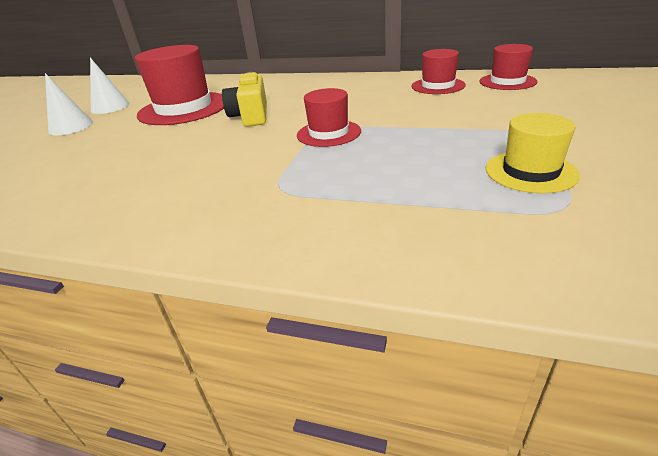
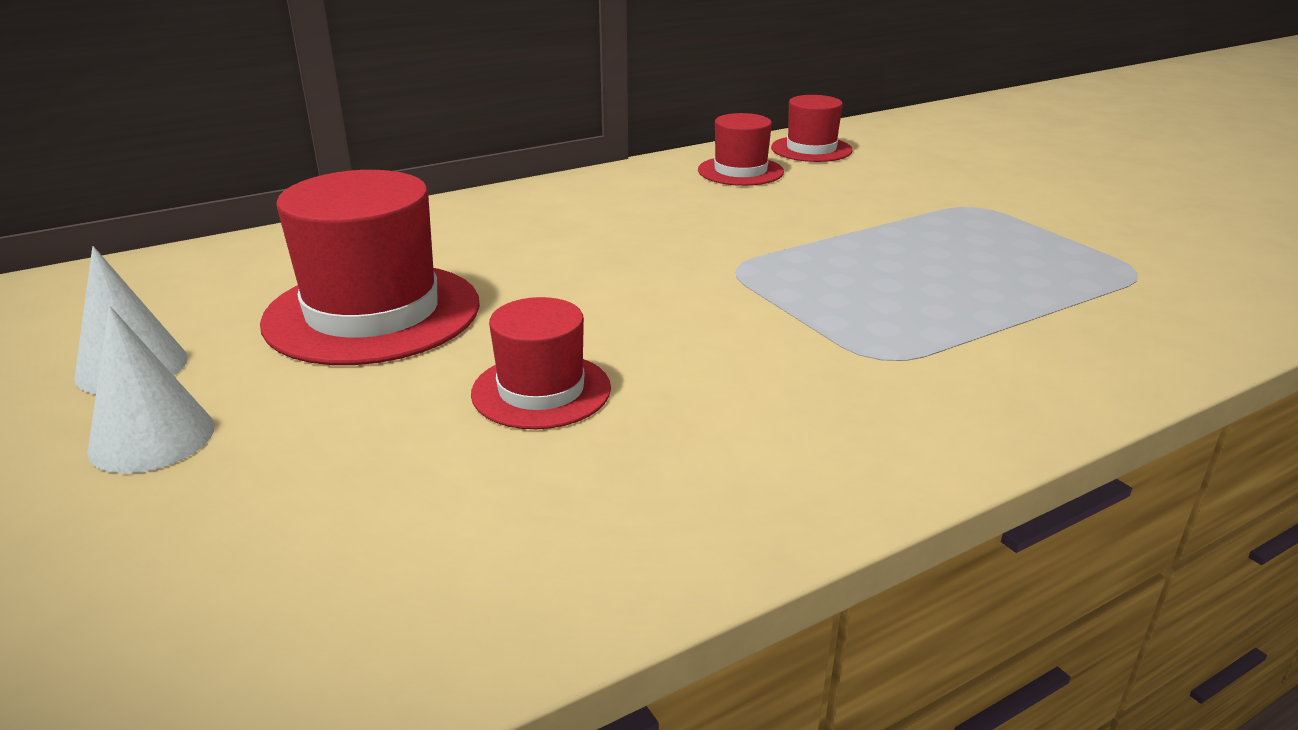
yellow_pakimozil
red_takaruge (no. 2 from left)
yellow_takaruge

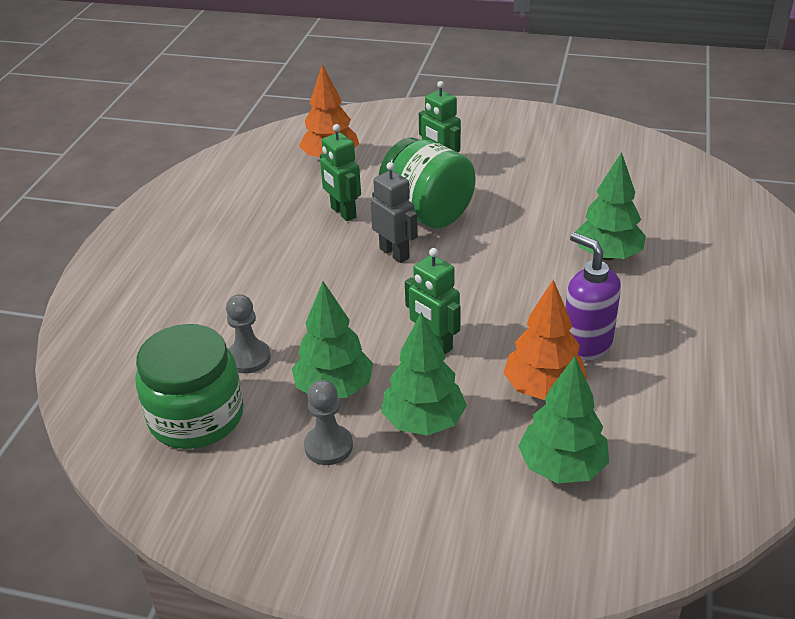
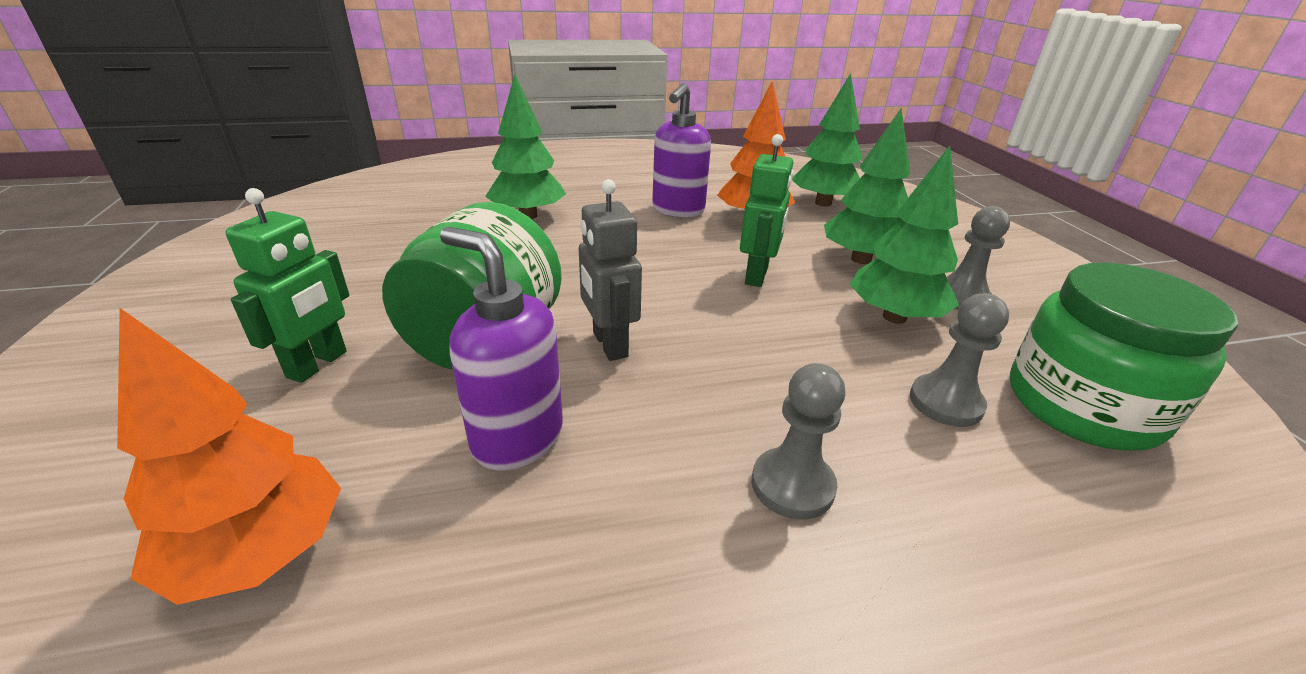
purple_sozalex (no. 1 from left)
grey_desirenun
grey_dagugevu (no. 1 from left)

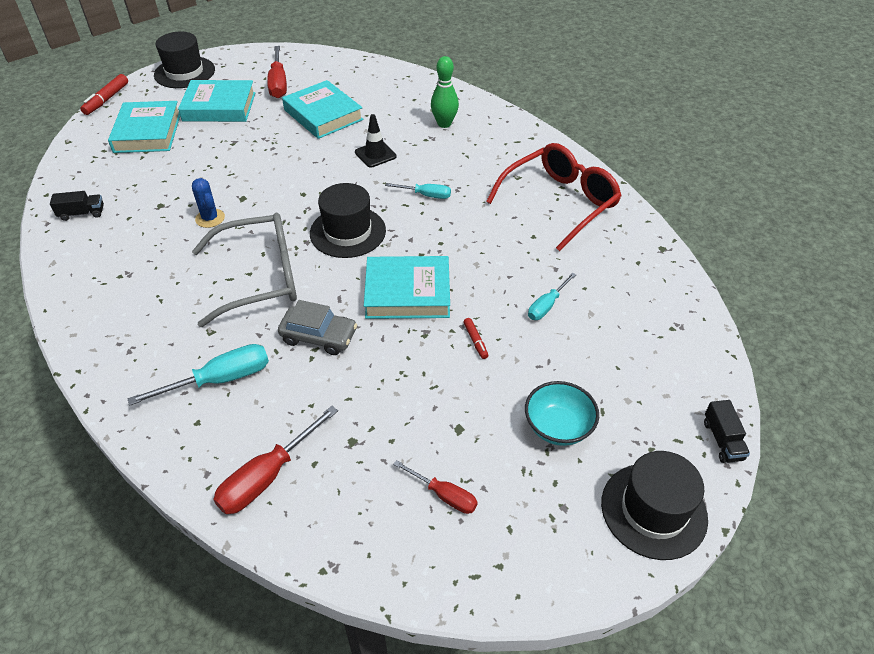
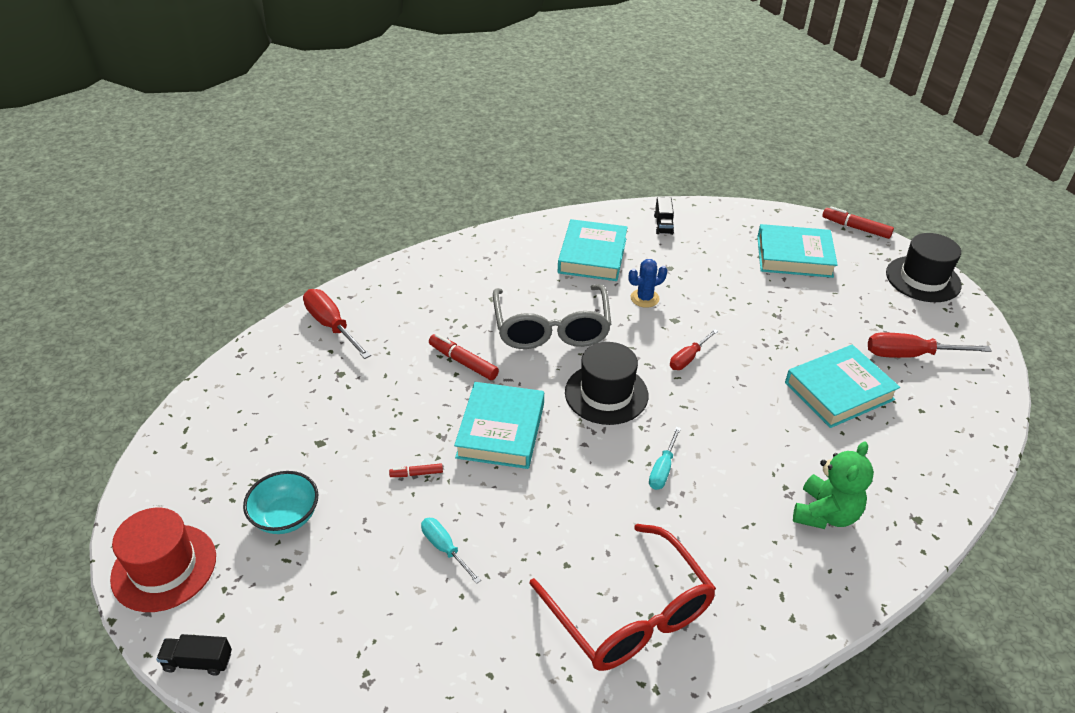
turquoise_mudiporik (no. 1 from left in the first image)
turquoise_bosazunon (no. 2 from left)
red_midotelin (no. 2 from left)
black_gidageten
red_mudiporik (no. 2 from left)
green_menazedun
red_takaruge

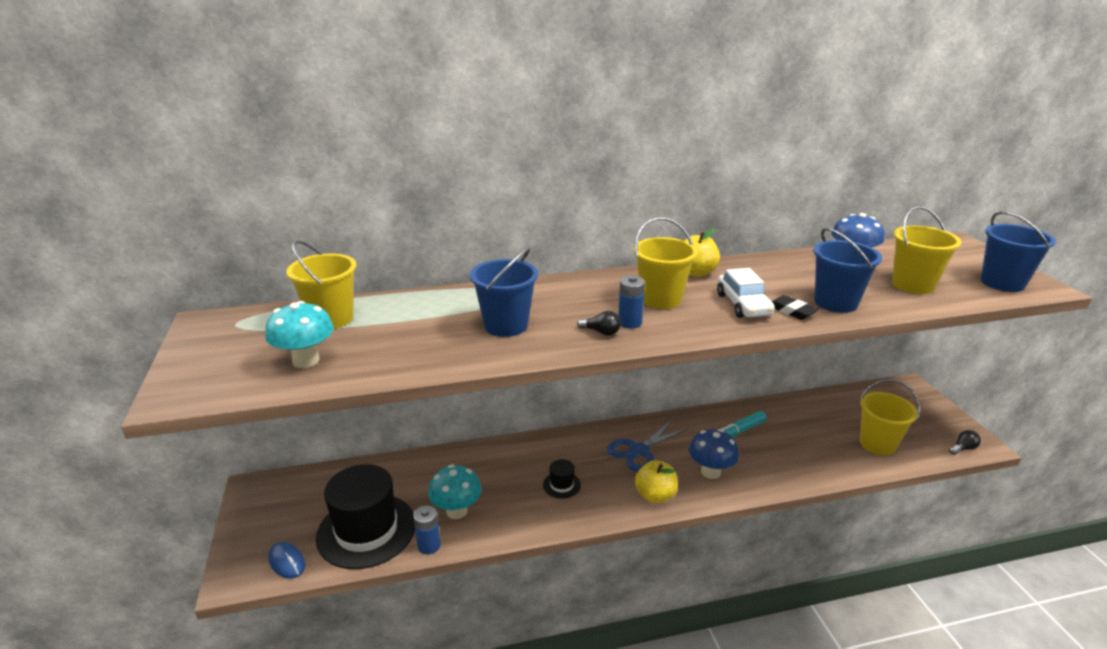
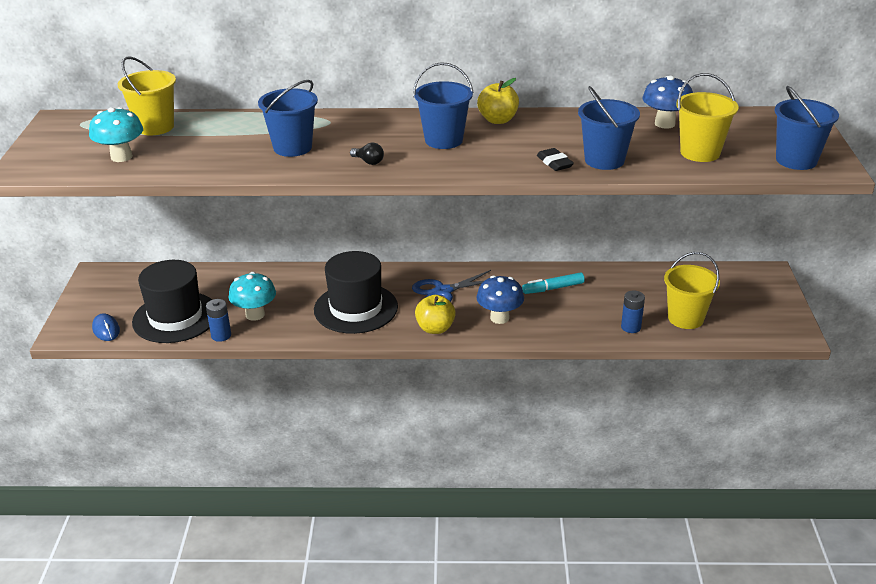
black_takaruge (no. 2 from left)
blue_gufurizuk (no. 2 from left)
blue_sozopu (no. 2 from left)
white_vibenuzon
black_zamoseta (no. 2 from left in the first image)

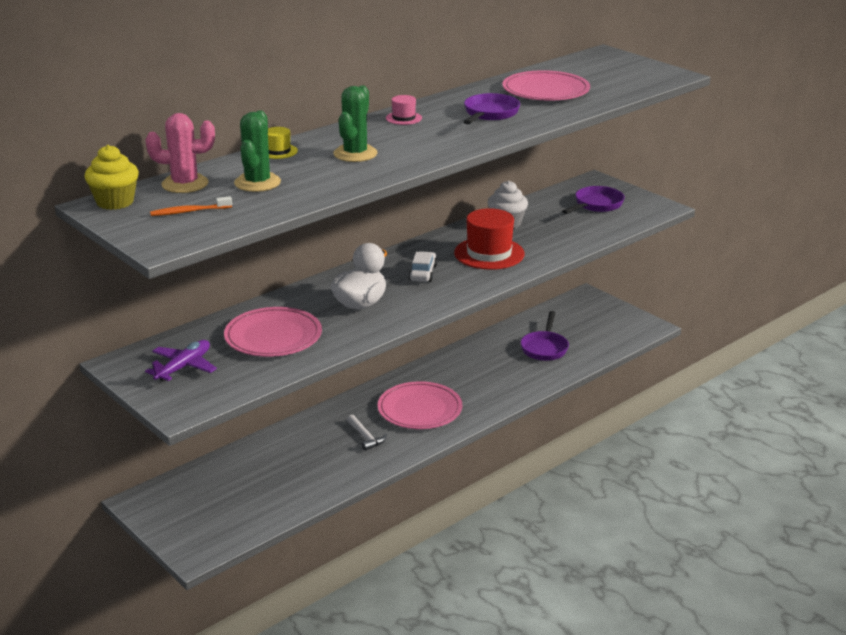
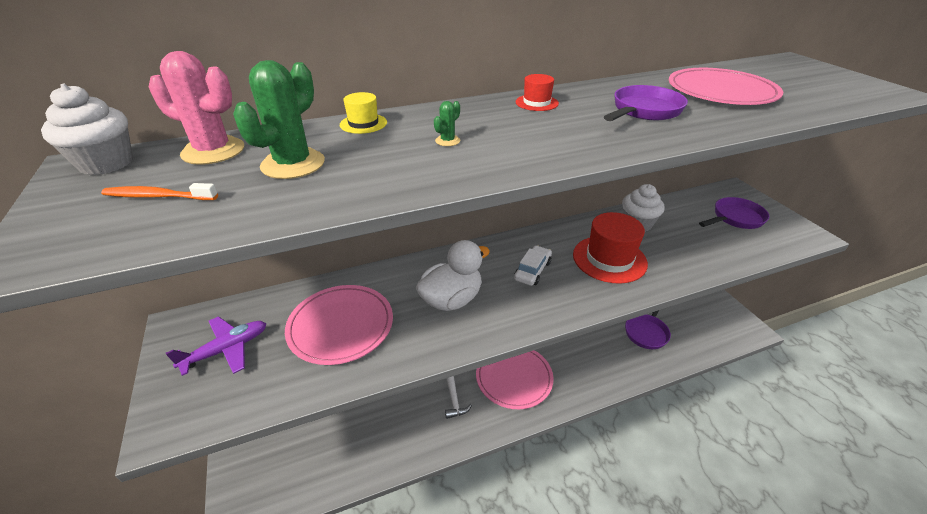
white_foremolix (no. 1 from left)
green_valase (no. 2 from left)
red_takaruge (no. 1 from left)

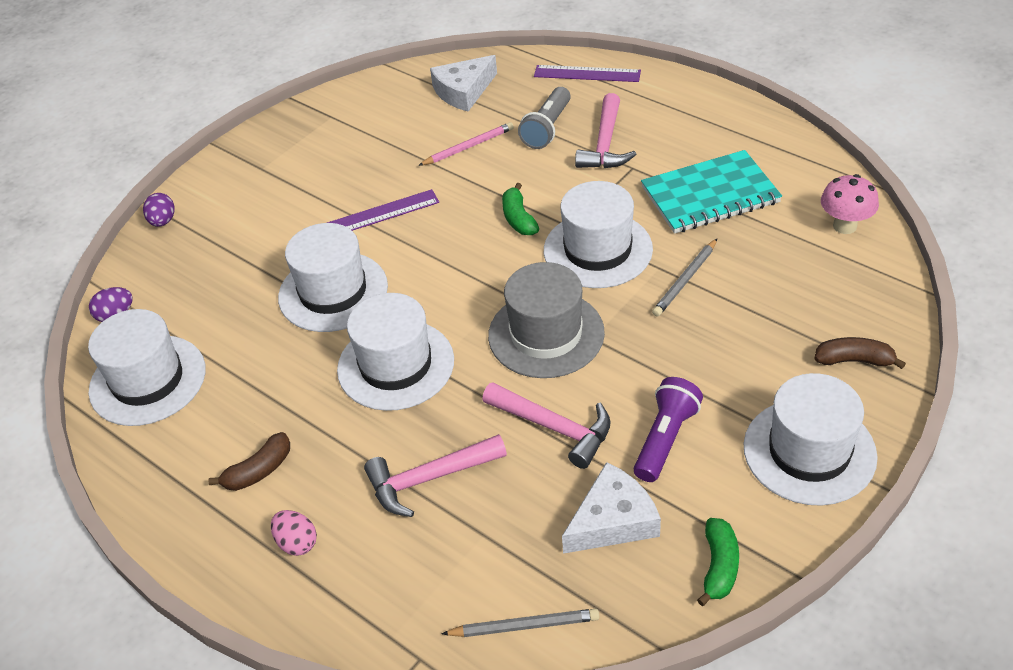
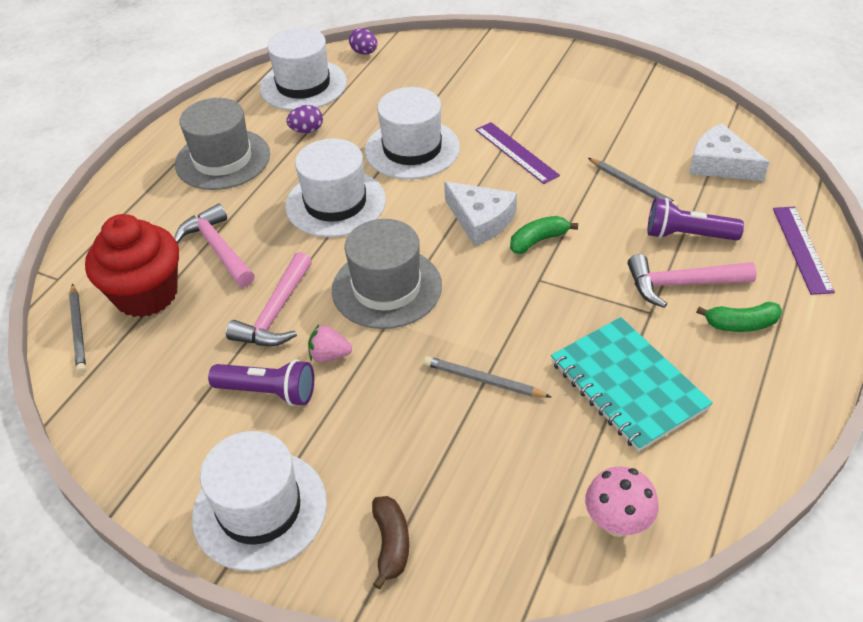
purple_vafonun (no. 1 from left)
grey_takaruge (no. 1 from left)
pink_vafonun
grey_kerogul (no. 3 from left)
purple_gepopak (no. 2 from left)
white_takaruge (no. 4 from left in the first image)
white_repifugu (no. 1 from left)
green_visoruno (no. 2 from left)
red_foremolix
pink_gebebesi

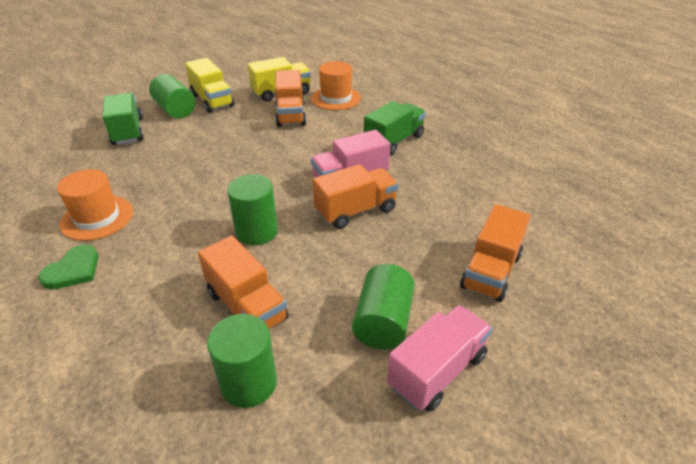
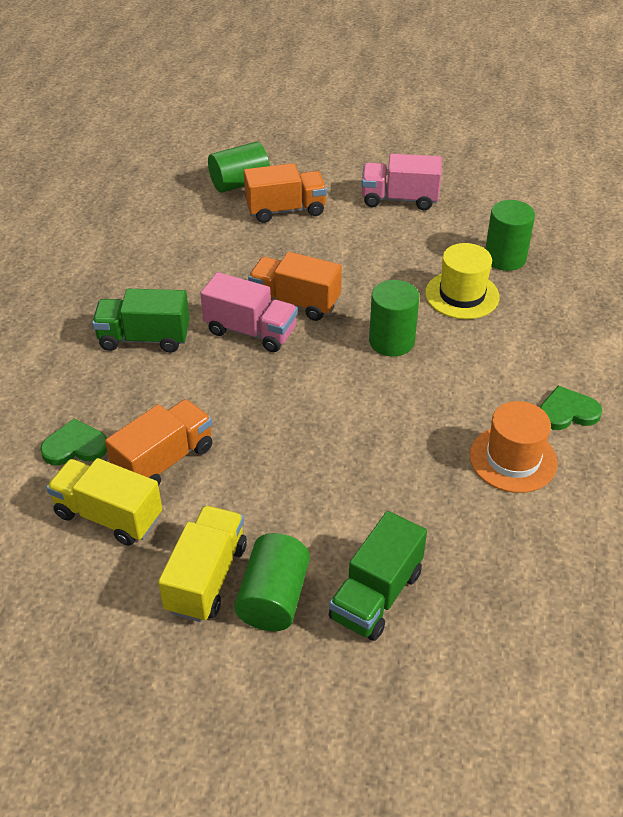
yellow_takaruge
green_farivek (no. 1 from left)
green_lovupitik (no. 1 from left)

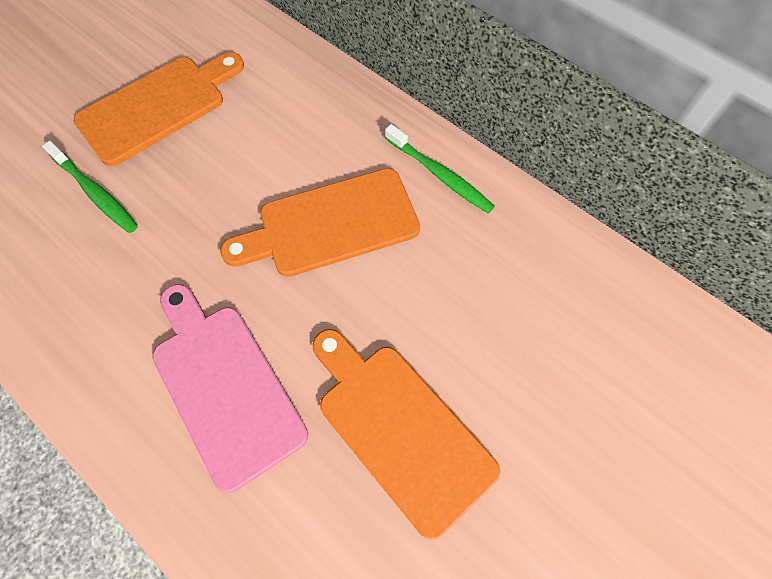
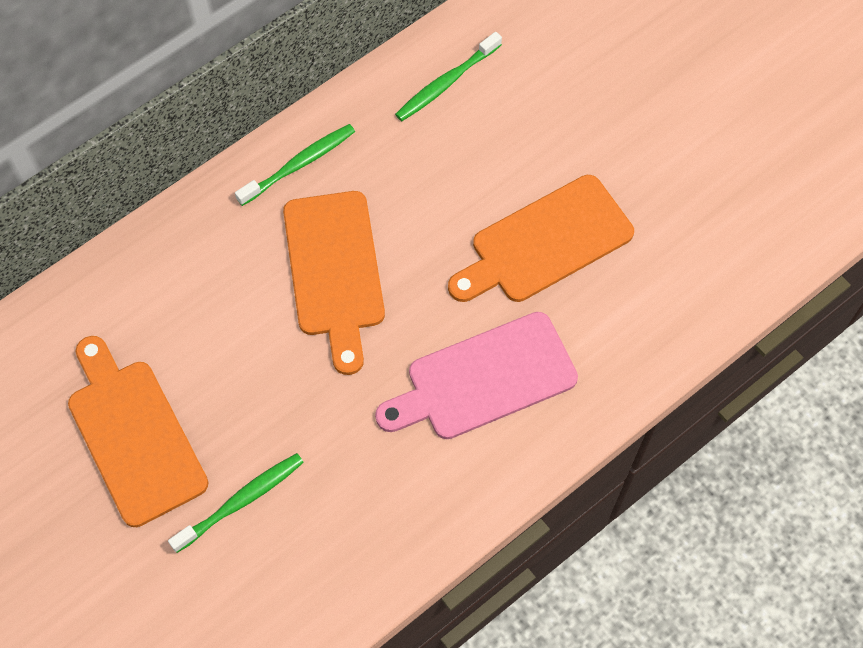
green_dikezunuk (no. 3 from left)

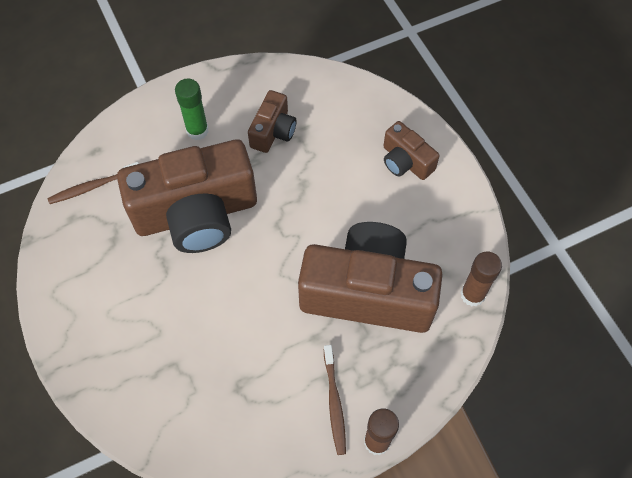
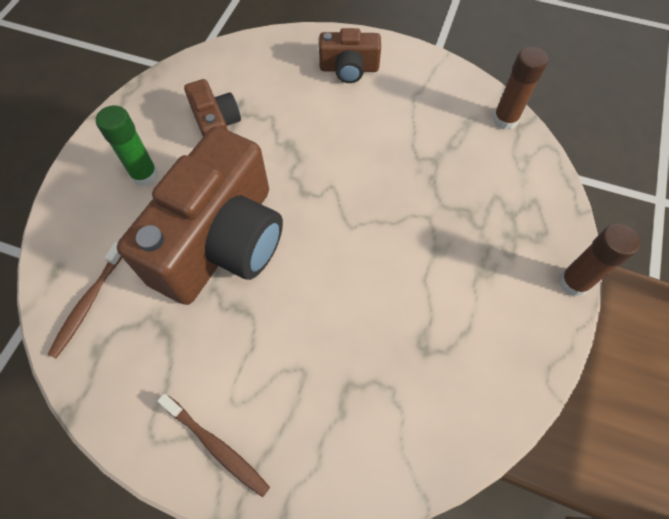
brown_pakimozil (no. 3 from left in the first image)
brown_dikezunuk (no. 2 from left)

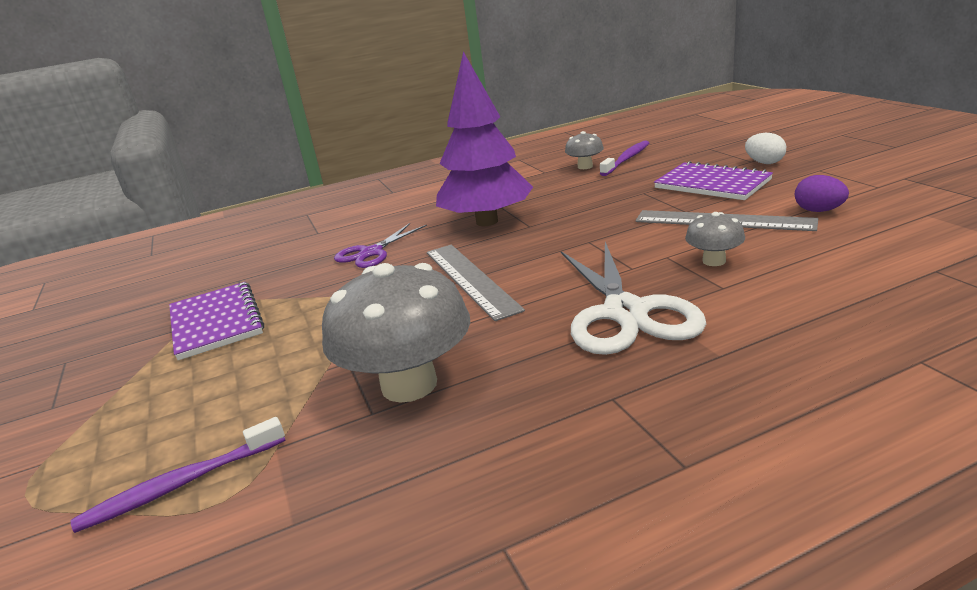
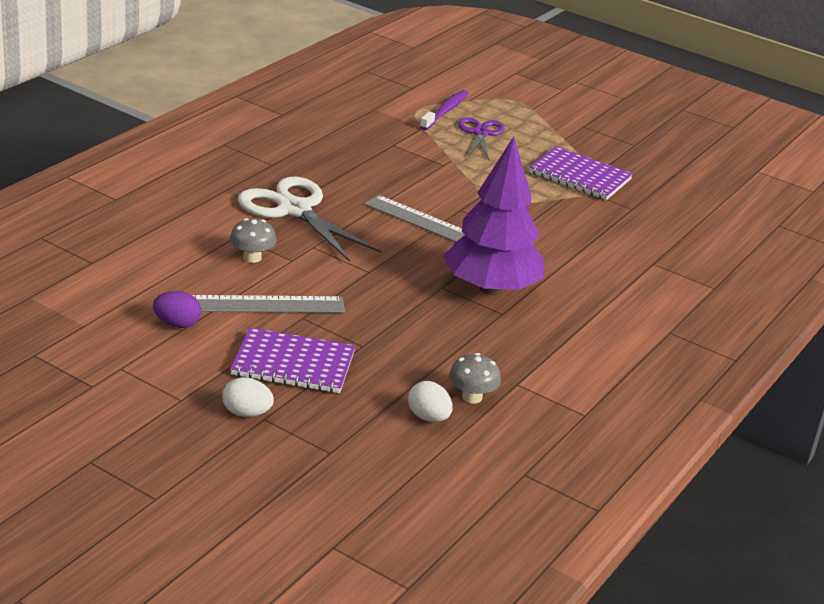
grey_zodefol (no. 1 from left in the first image)
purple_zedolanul
white_vafonun (no. 2 from left)

